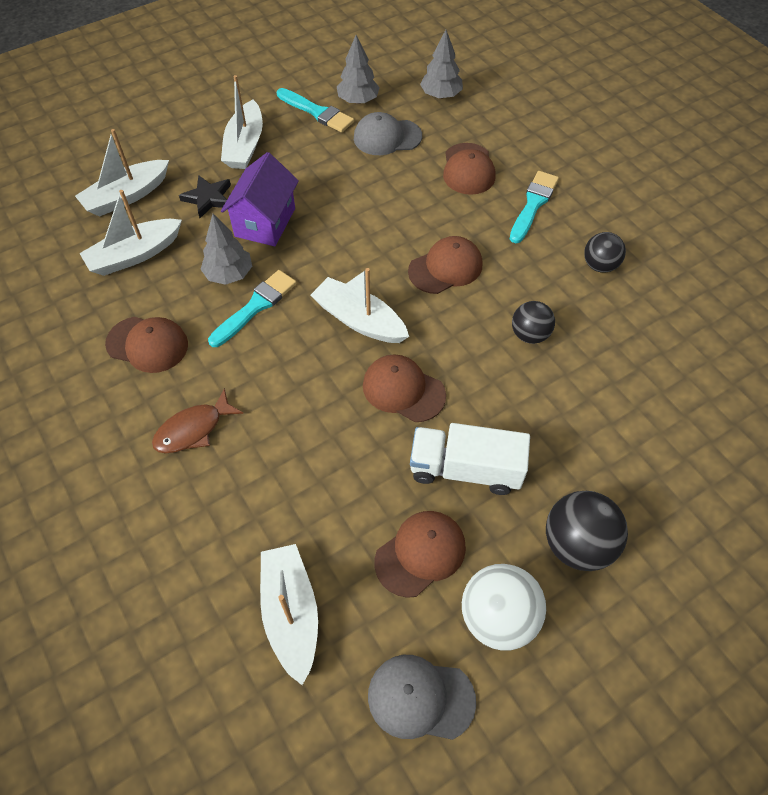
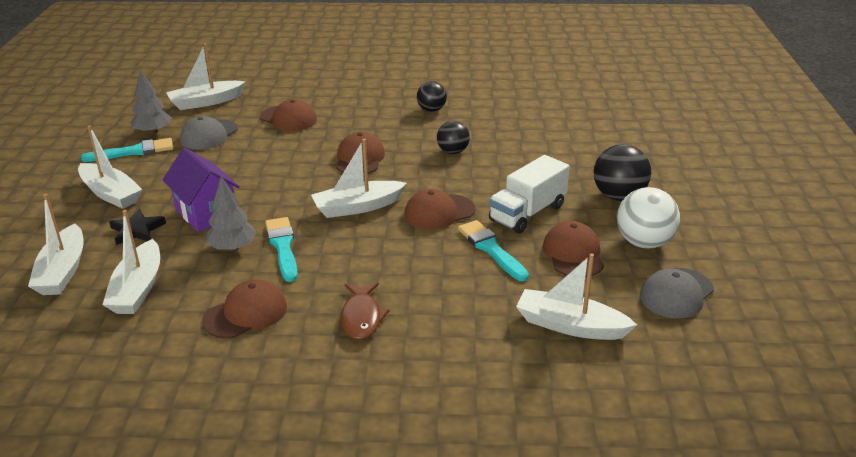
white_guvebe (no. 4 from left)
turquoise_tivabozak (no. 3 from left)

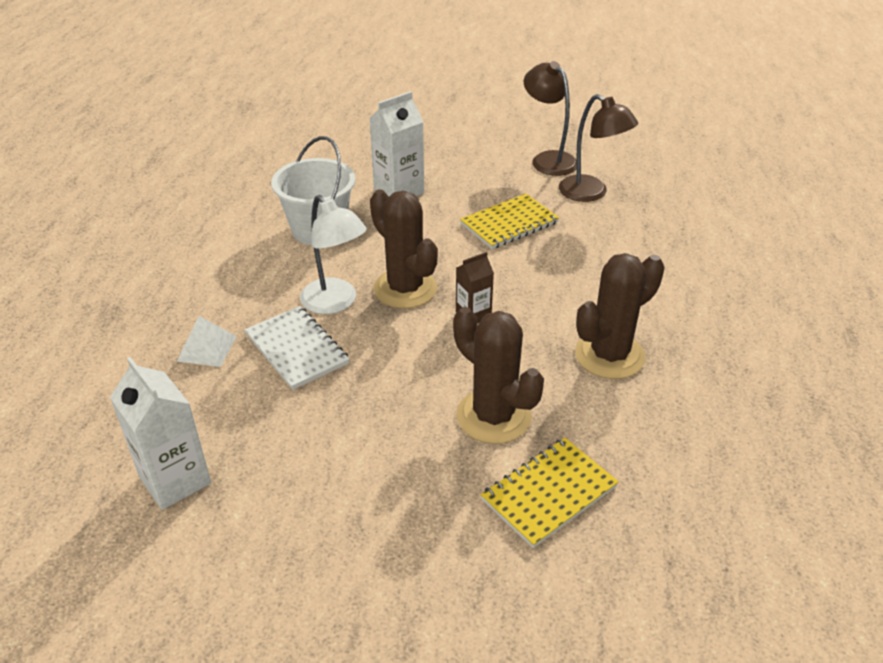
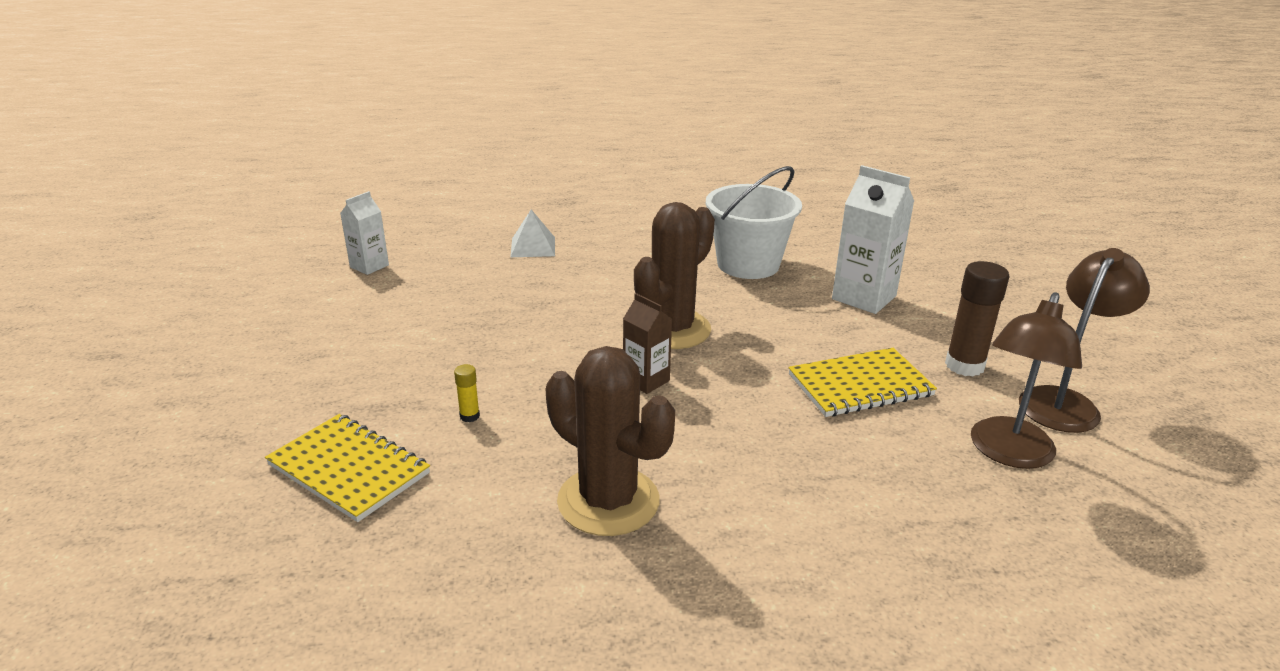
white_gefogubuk (no. 1 from left)
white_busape
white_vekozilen
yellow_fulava
yellow_busape (no. 2 from left)
brown_fulava

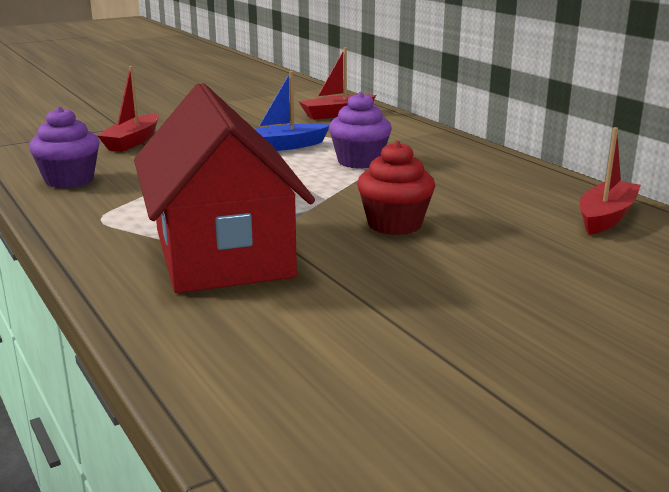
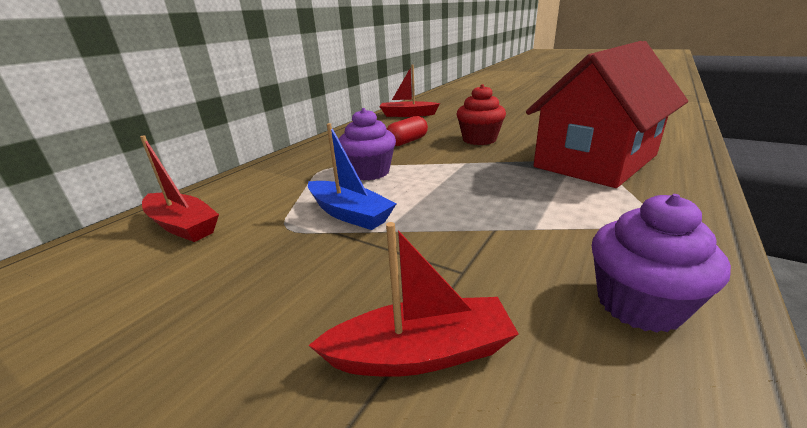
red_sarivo

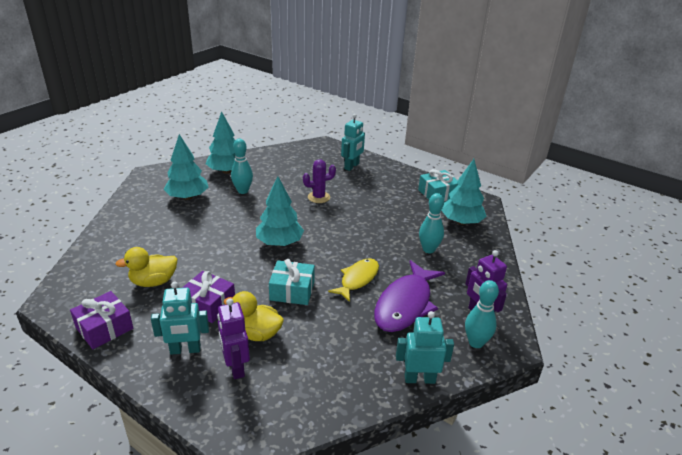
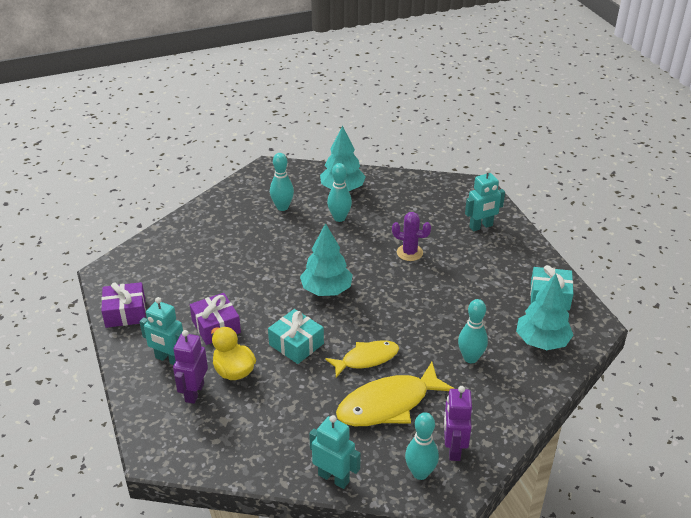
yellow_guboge (no. 1 from left in the first image)
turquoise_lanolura (no. 1 from left)
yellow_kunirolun (no. 2 from left)

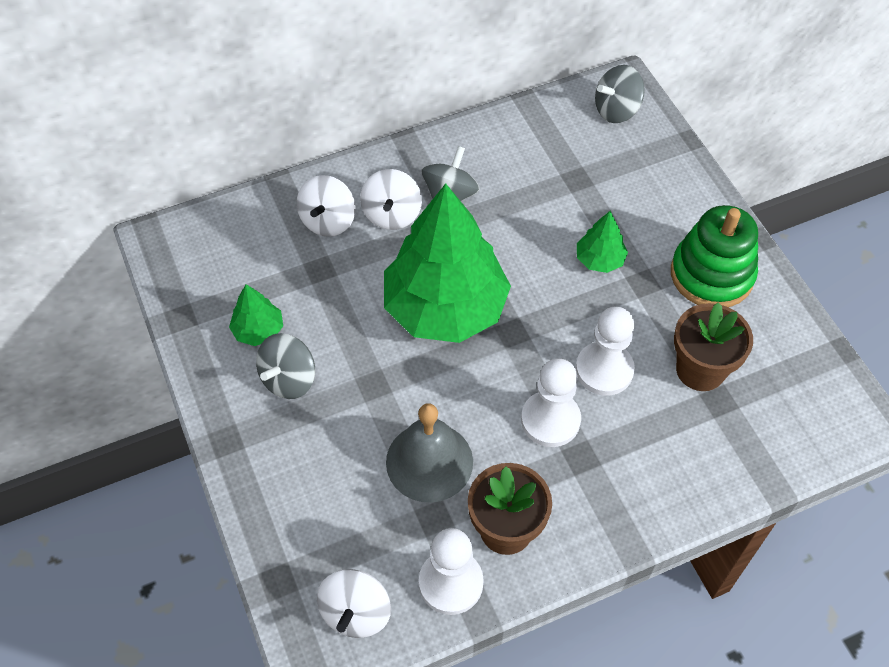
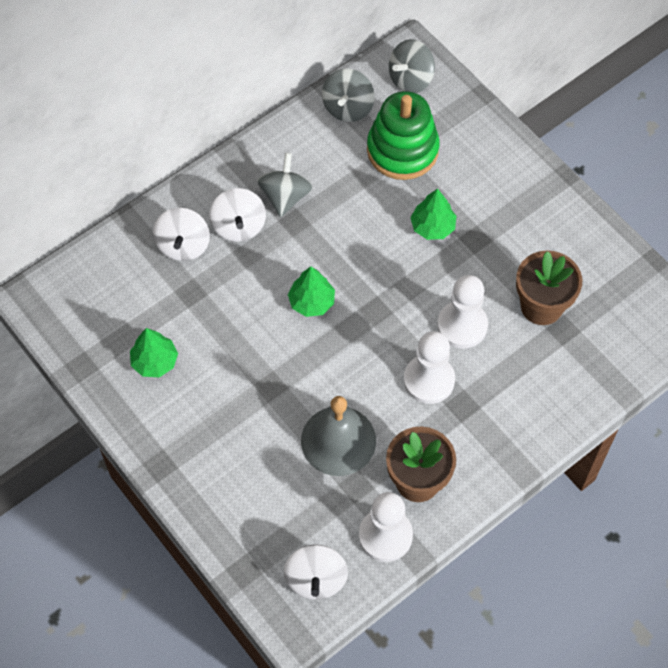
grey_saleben (no. 2 from left)
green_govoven (no. 2 from left)
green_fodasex

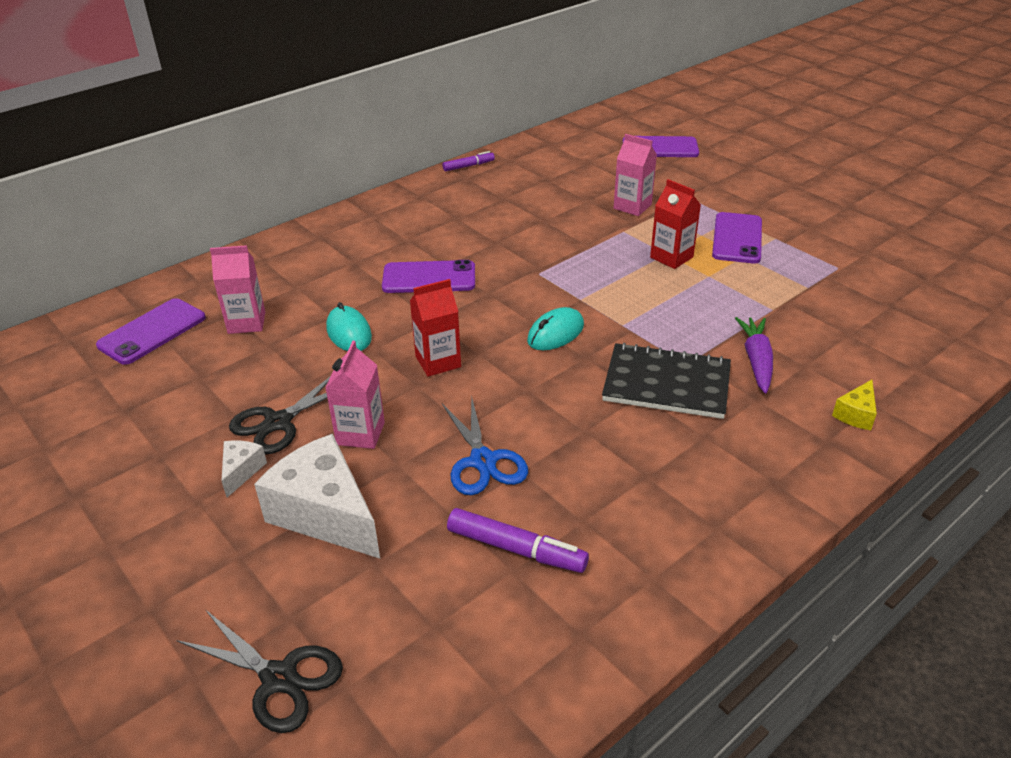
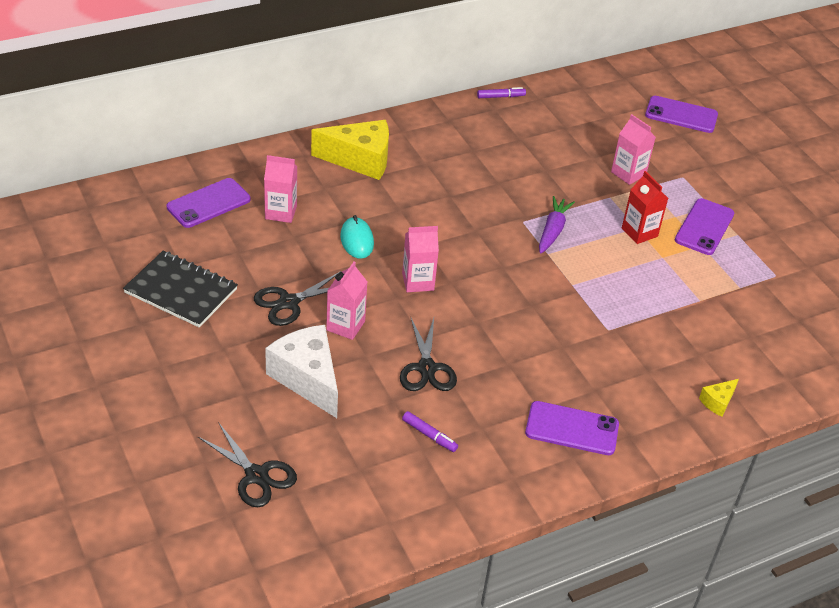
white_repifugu (no. 1 from left in the first image)
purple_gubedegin (no. 2 from left)
pink_gefogubuk (no. 3 from left)
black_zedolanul (no. 3 from left)
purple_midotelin (no. 1 from left)
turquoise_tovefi (no. 2 from left in the first image)
black_busape
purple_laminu
yellow_repifugu (no. 1 from left)

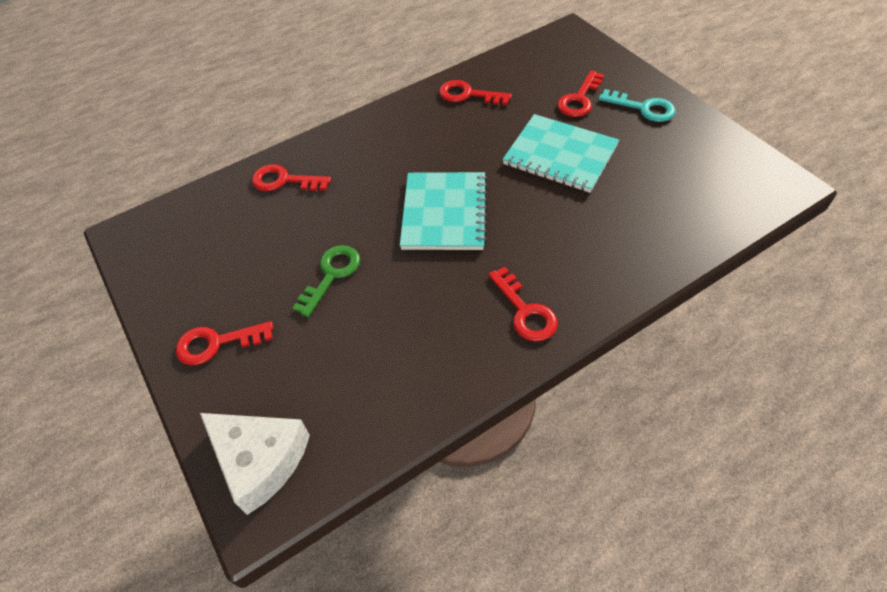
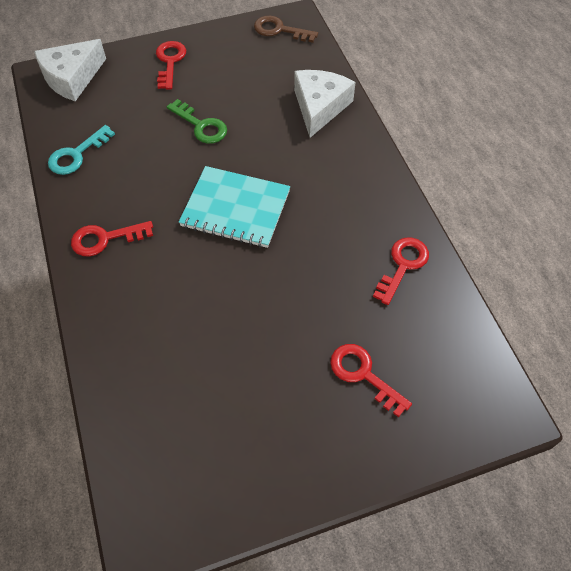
white_repifugu (no. 2 from left)
turquoise_busape (no. 2 from left in the first image)
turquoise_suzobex
brown_suzobex

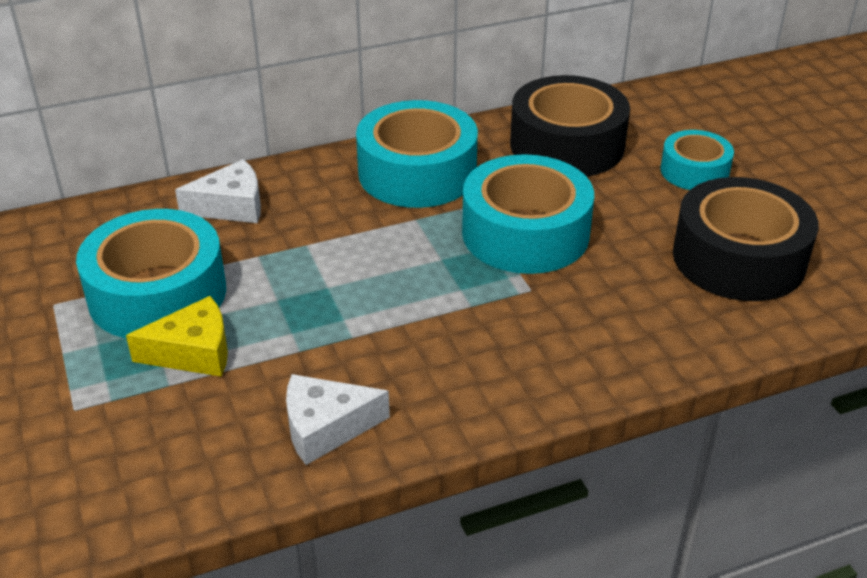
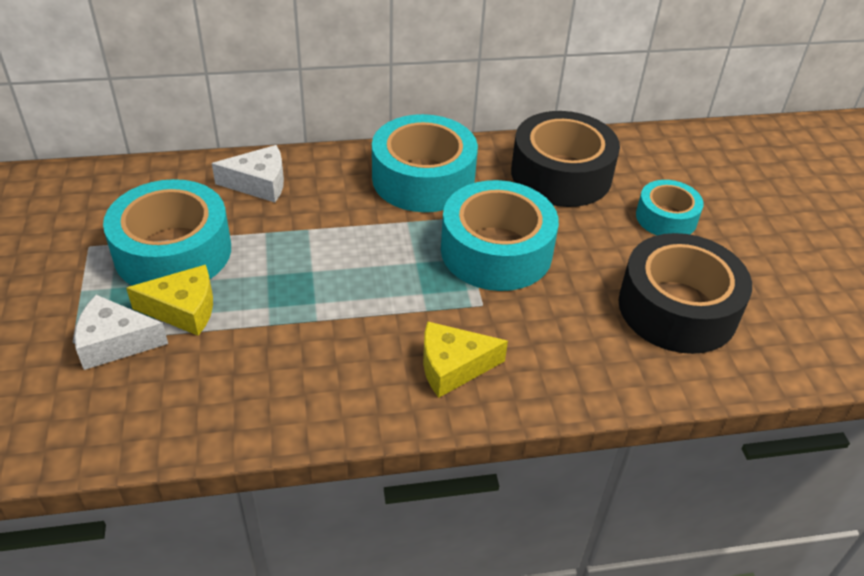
white_repifugu (no. 1 from left)
yellow_repifugu (no. 2 from left)

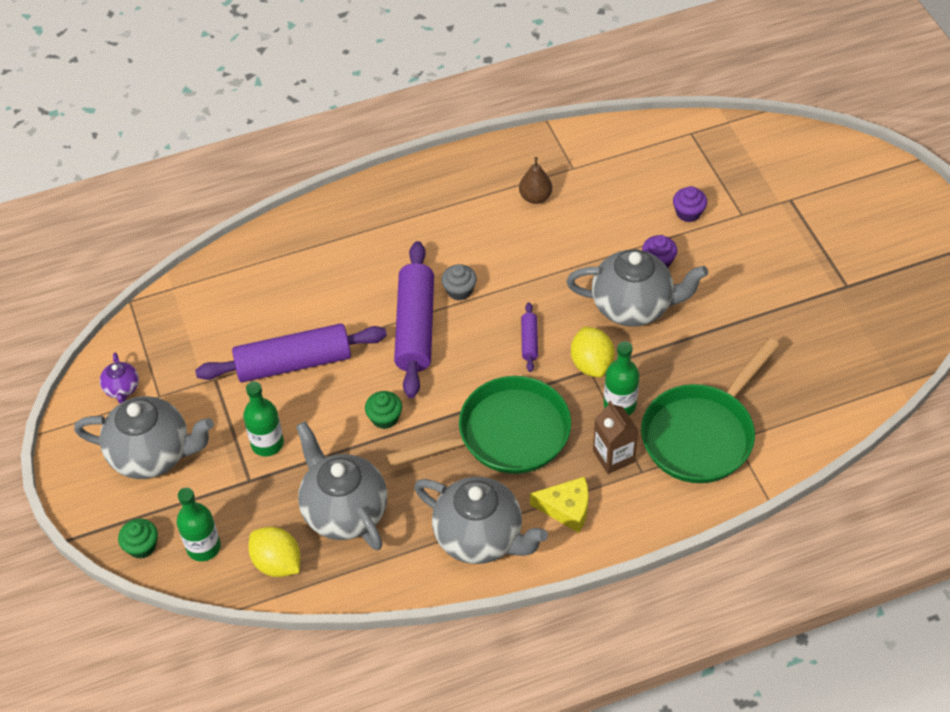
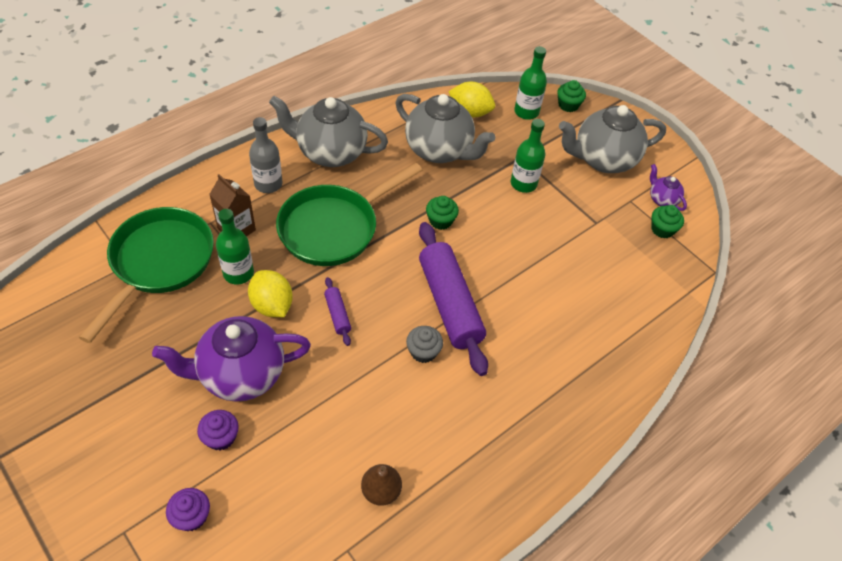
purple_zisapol (no. 1 from left in the first image)
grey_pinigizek
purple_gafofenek (no. 1 from left)
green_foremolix (no. 3 from left)

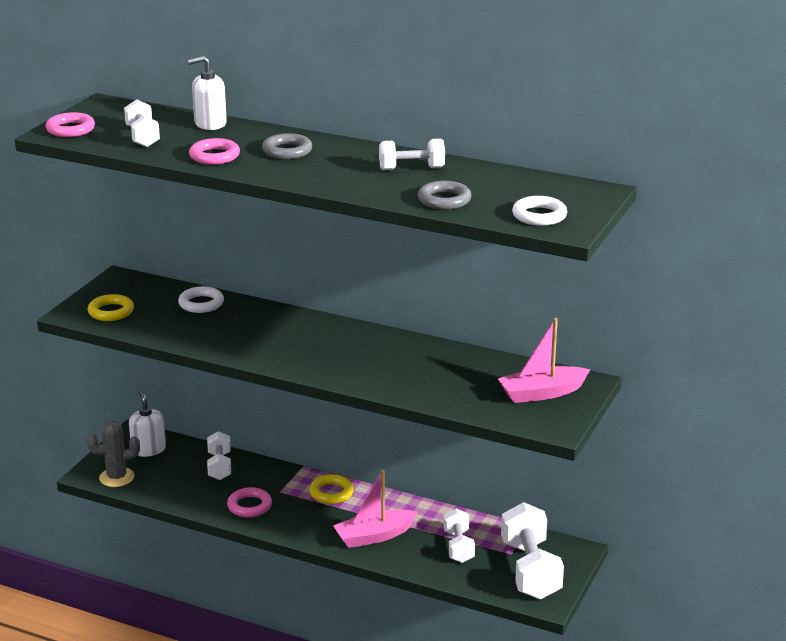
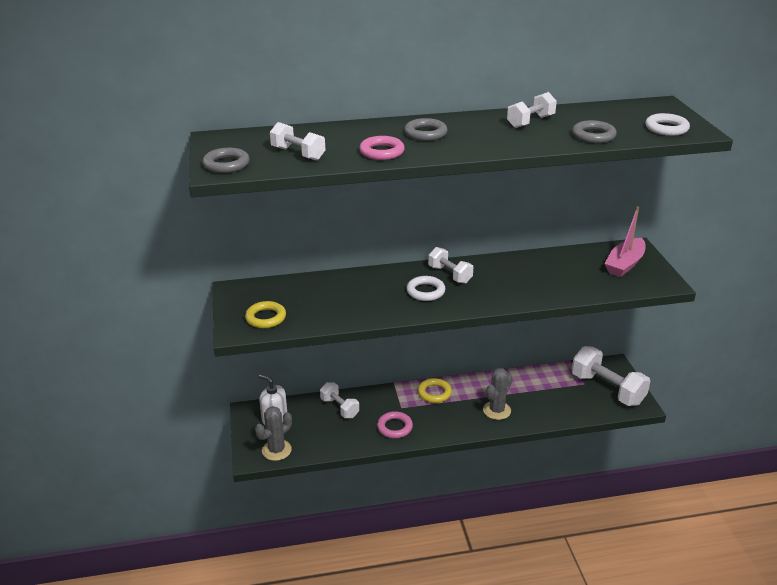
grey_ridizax (no. 1 from left)
white_ridizax (no. 1 from left)
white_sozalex (no. 2 from left in the first image)
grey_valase (no. 2 from left)
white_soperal (no. 3 from left)

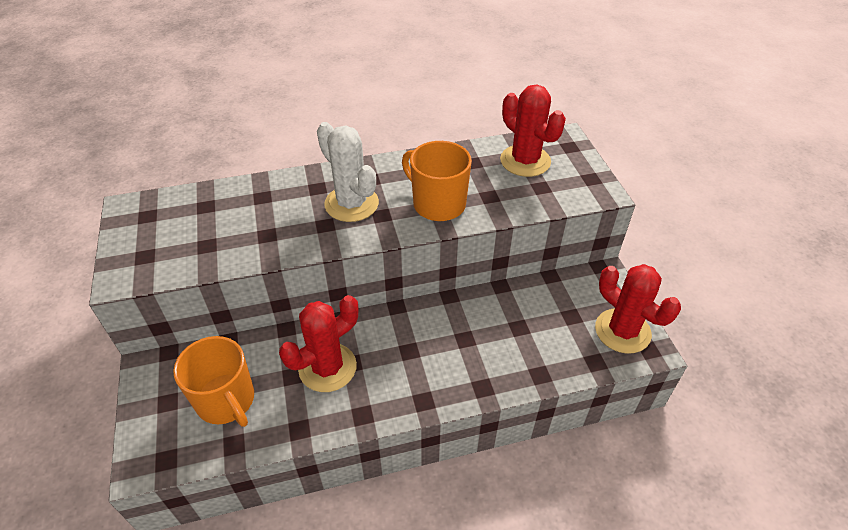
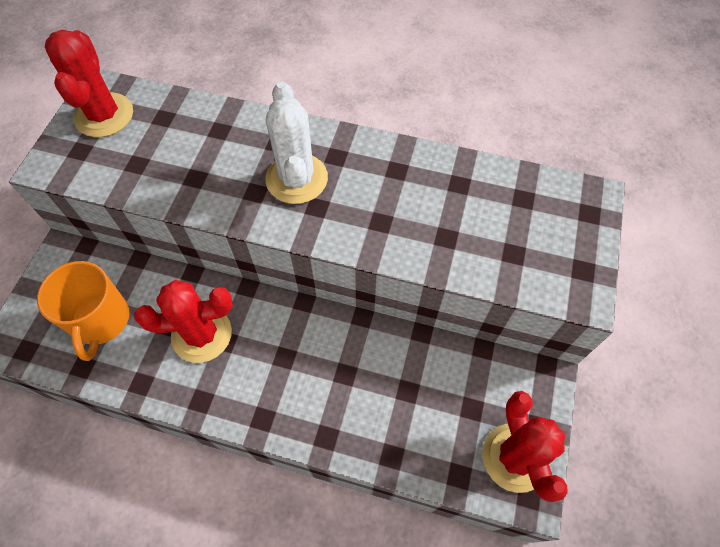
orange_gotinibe (no. 2 from left in the first image)
red_valase (no. 1 from left)

